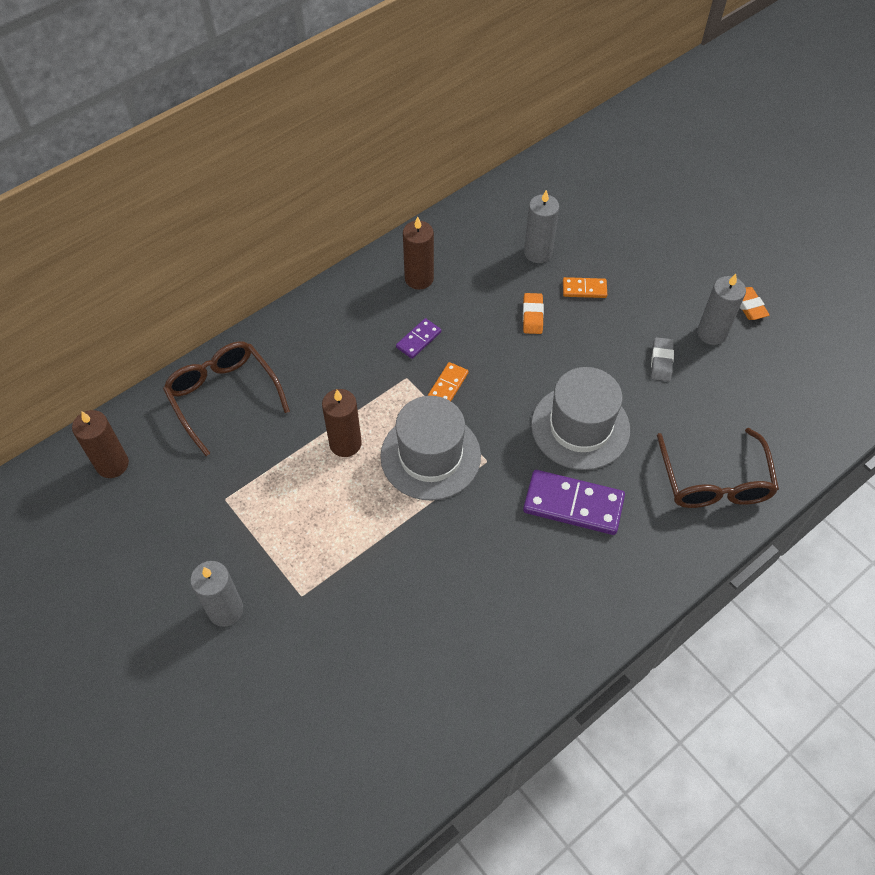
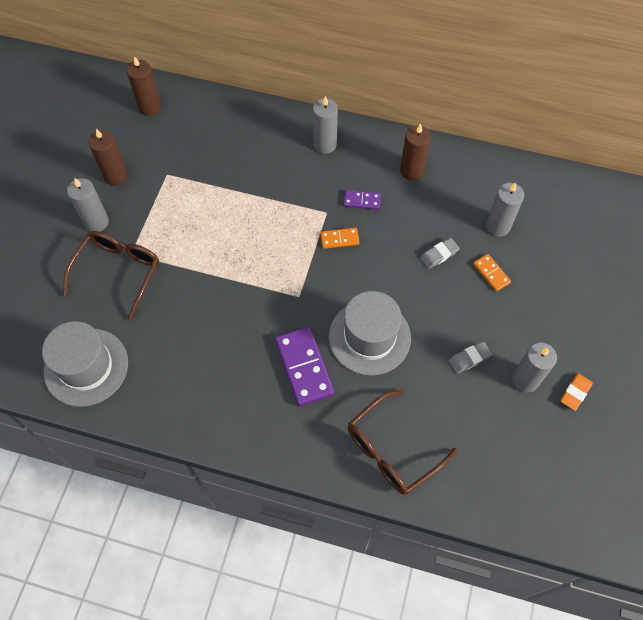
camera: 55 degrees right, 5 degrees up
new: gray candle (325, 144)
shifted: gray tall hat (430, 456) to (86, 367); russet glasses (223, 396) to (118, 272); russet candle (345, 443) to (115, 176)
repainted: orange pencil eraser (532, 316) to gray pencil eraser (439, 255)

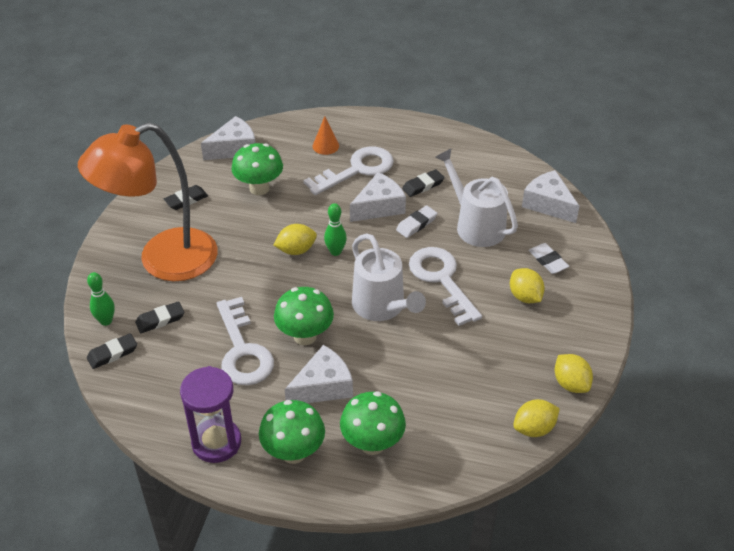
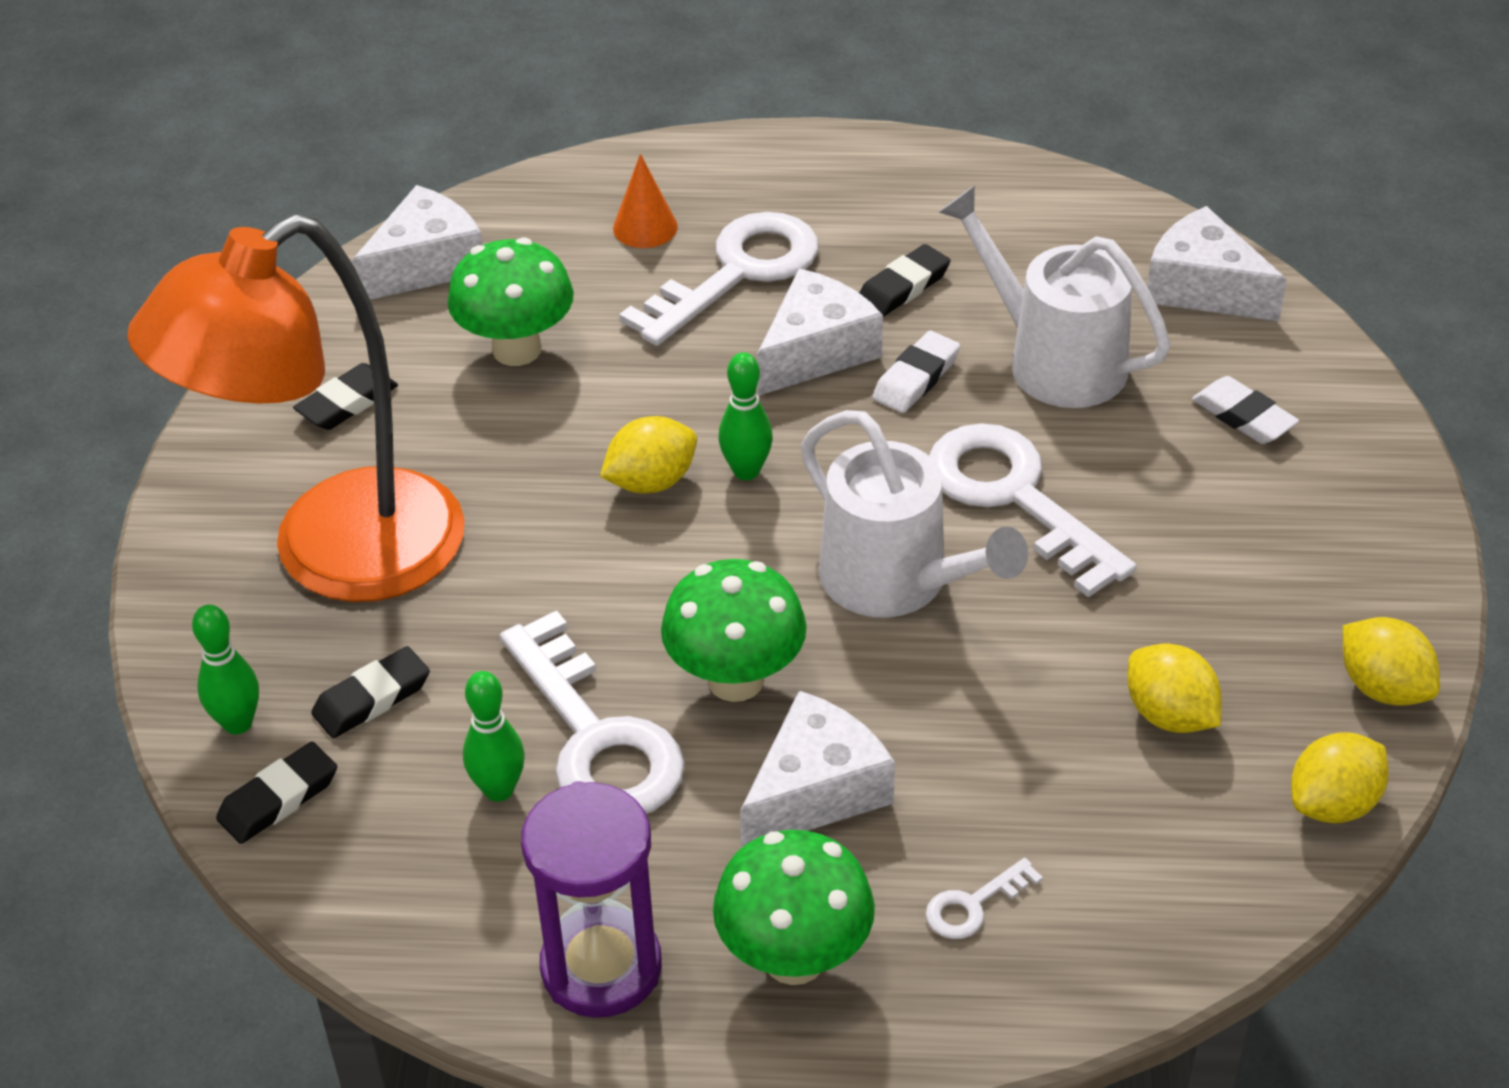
camera: 10 degrees left, 0 degrees up
new: green skittle (499, 790)
shifted: bright yellow citrus fruit (525, 297) to (1169, 715)
swapped: green toadstool (372, 444) to snow-white key (974, 905)

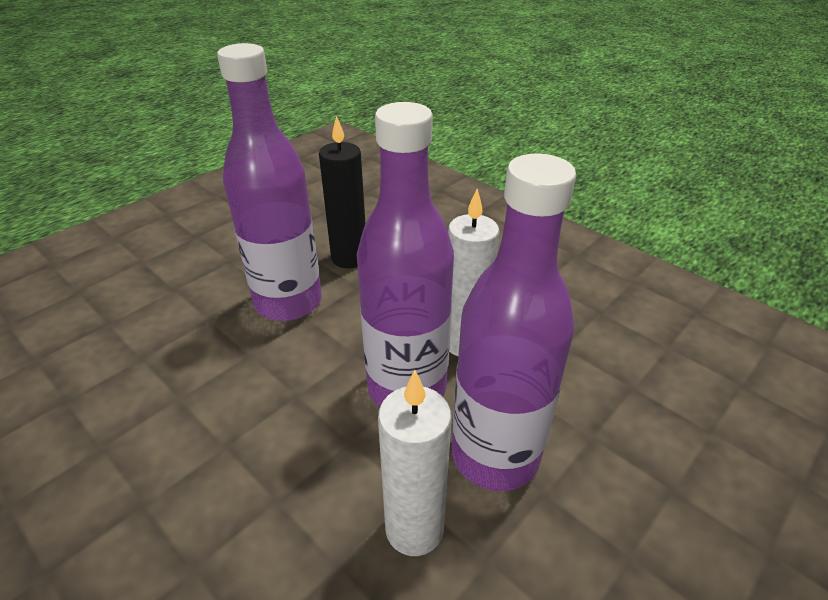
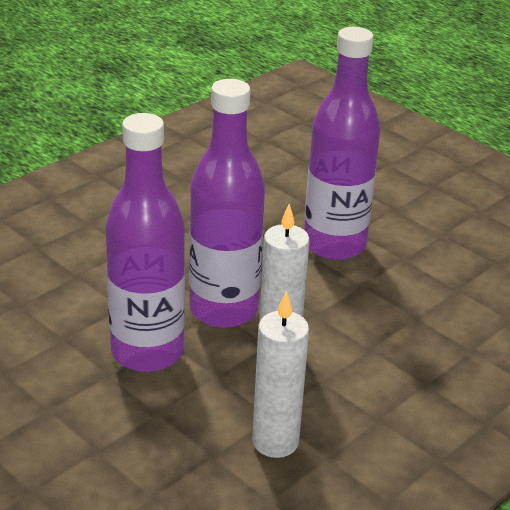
camera: 90 degrees right, 5 degrees down
gone: jet-black candle (349, 258)
shifted: snow-white candle (414, 529) to (275, 441)

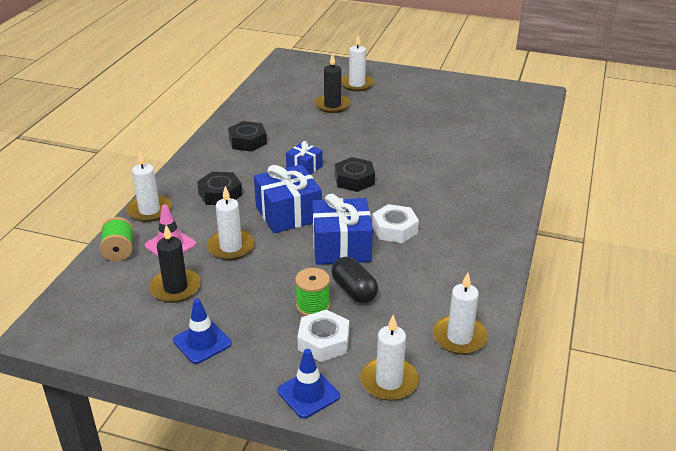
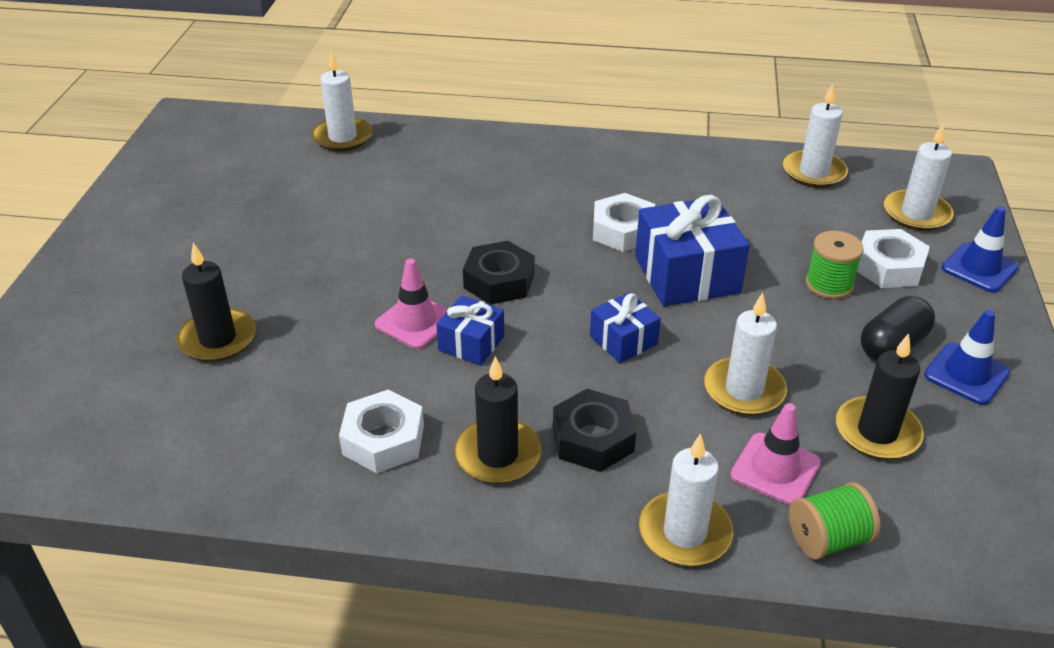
camera: 100 degrees left, 5 degrees up
new: rosy safety cone (415, 322); jet-black candle (498, 455)
shifted: snow-white candle (357, 84) to (342, 137); jet-black capsule (354, 291) to (892, 346)
repainted: jet-black hexagon nut (247, 141) to snow-white hexagon nut (383, 440)
scaled: blue wrapped gift (288, 213) = (623, 340) x0.55

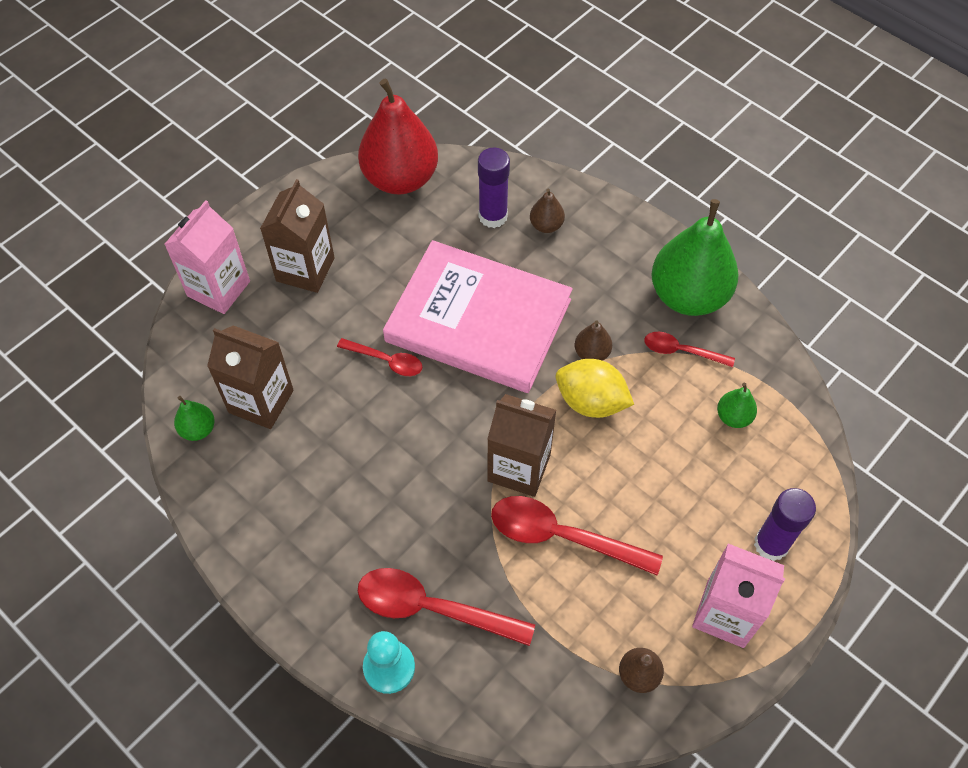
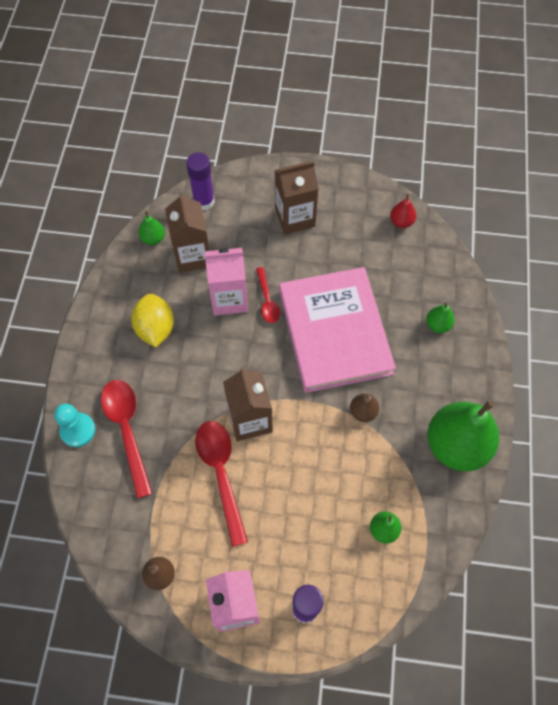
camera: 55 degrees right, 5 degrees up
gone: red spoon (681, 351)
shifted: bright yellow citrus fruit (591, 402) to (155, 329); violet glue stick (493, 216) to (204, 201); rosy milk carton (218, 289) to (229, 298)
repainted: russet pear fruit (546, 225) to green pear fruit (438, 325)
scaled: red pear fruit (400, 179) = (401, 222) x0.43

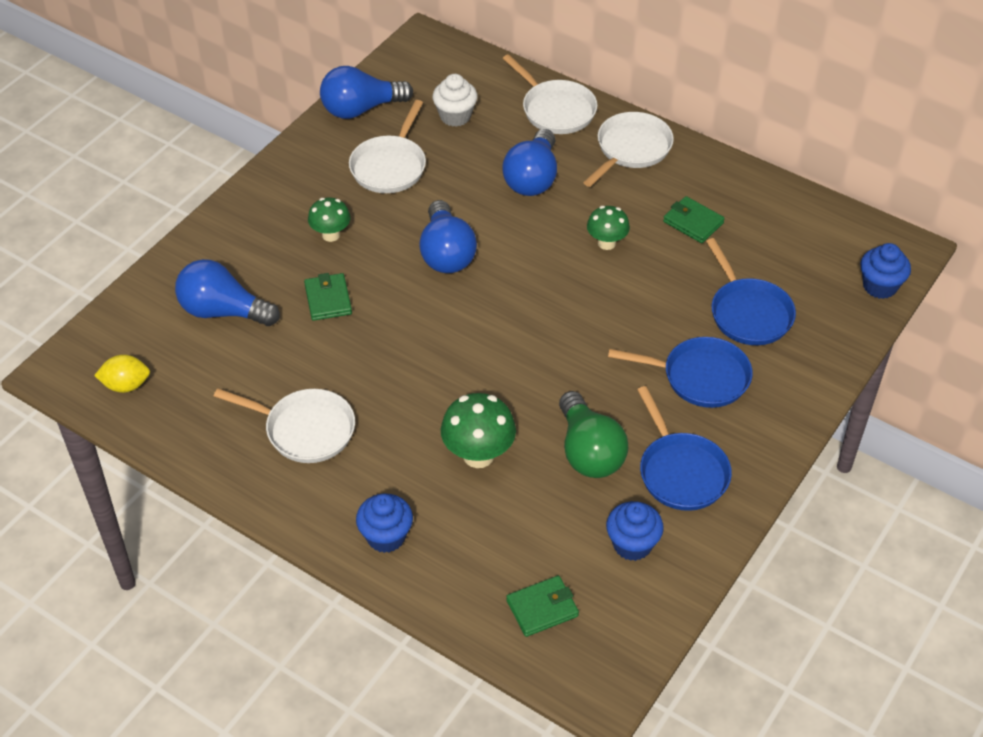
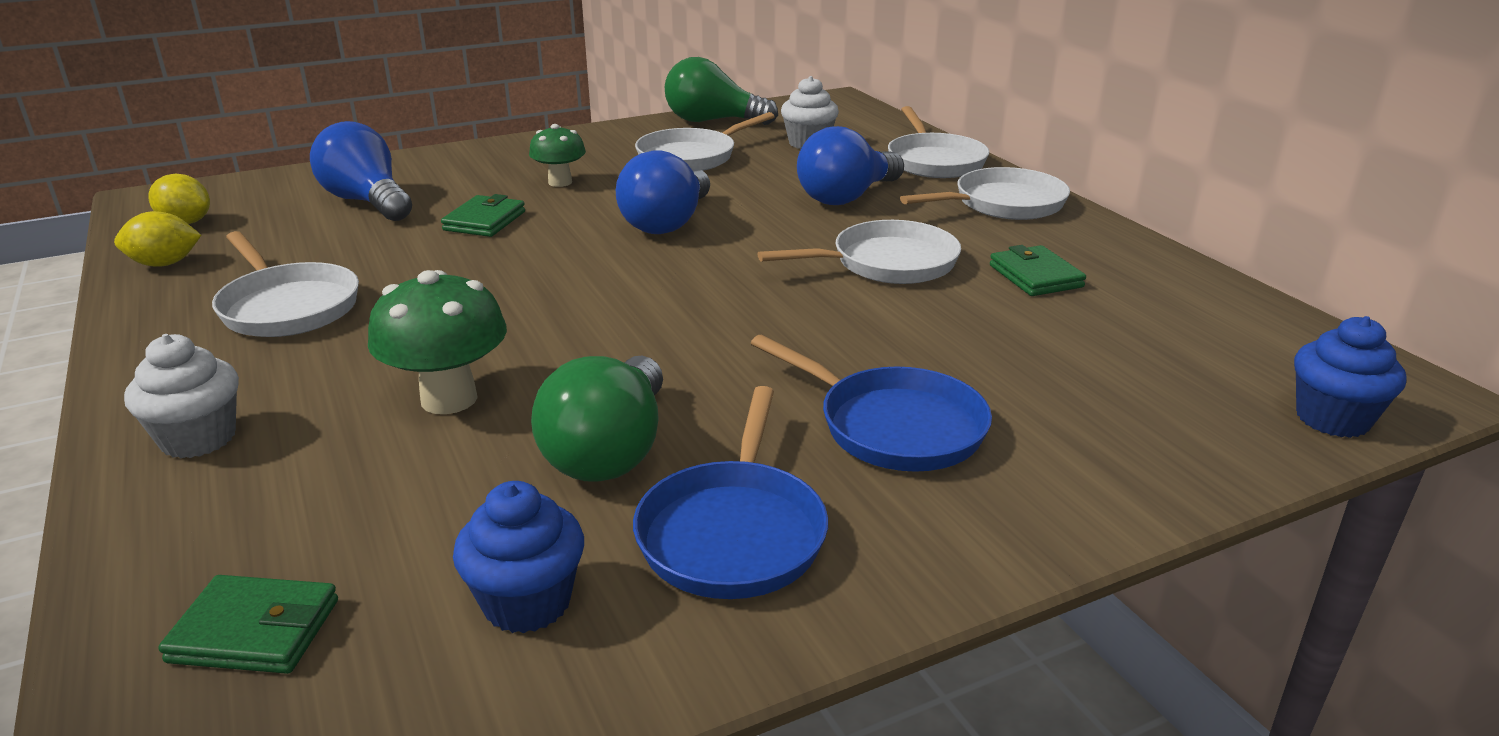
camera: 30 degrees right, 20 degrees down
gone: blue pan (748, 313)
new: bright yellow citrus fruit (165, 264)
swapped: green toadstool (606, 243) to snow-white pan (886, 263)
repainted: blue fairy cake (386, 536) to snow-white fairy cake (198, 438); blue light bulb (361, 109) to green light bulb (713, 121)

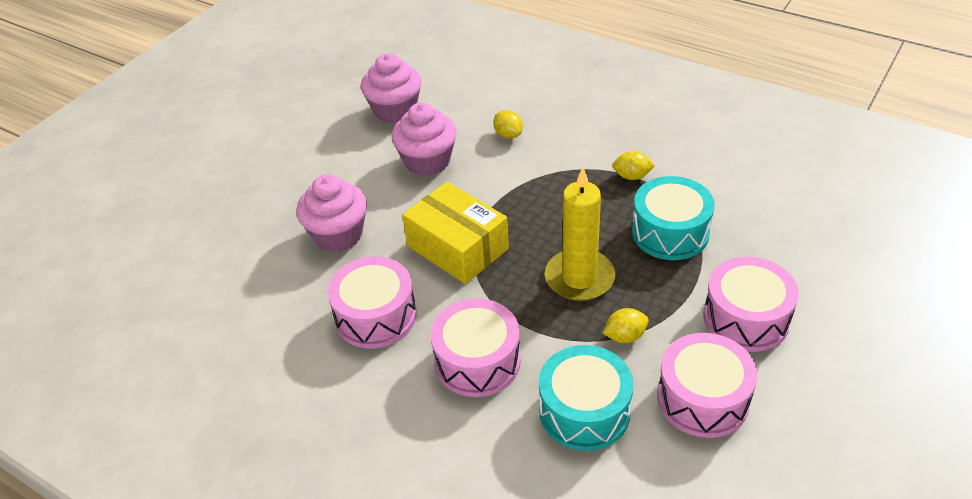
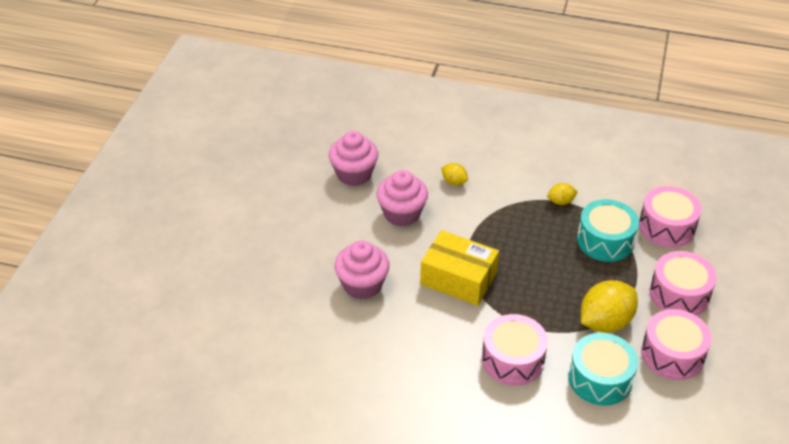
camera: 20 degrees left, 0 degrees up
gone: bright yellow candle (579, 278)
shifted: rosy drum (376, 316) to (666, 227)
scaled: bright yellow citrus fruit (625, 336) = (605, 322) x2.03

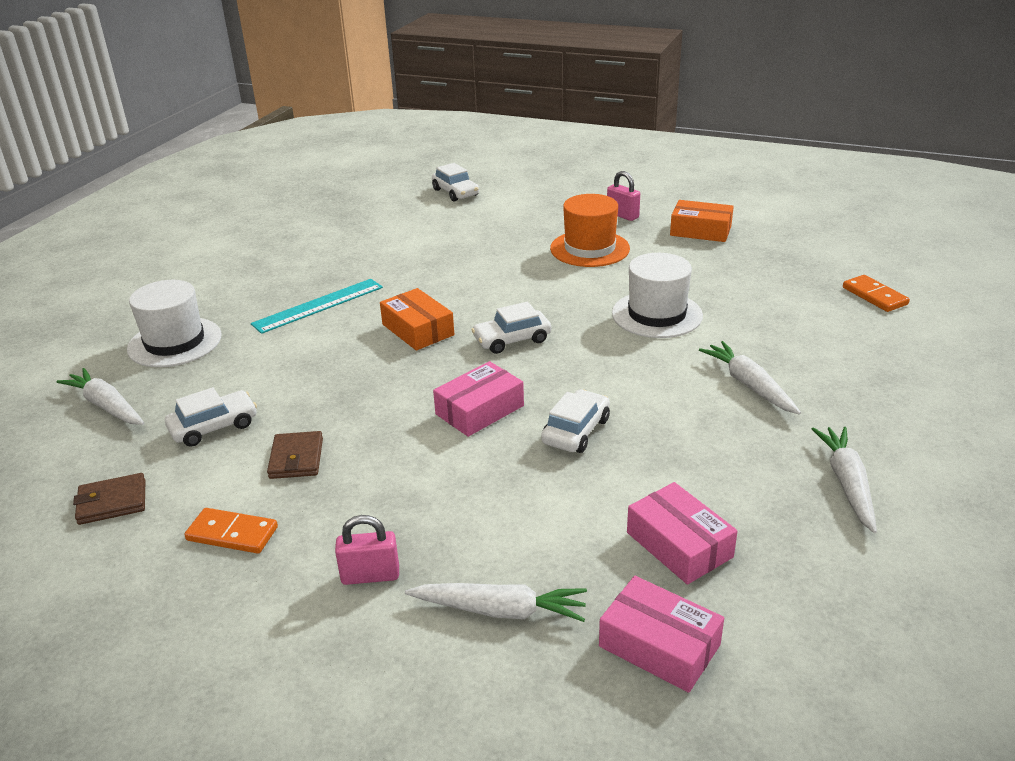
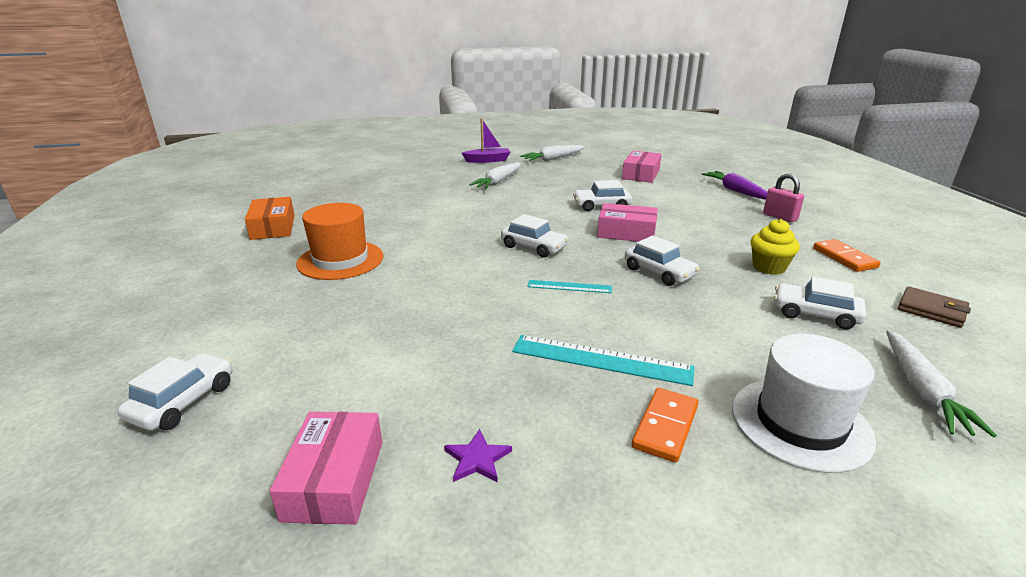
camera: 125 degrees left, 5 degrees down
gone: rosy lock (622, 215); snow-white tall hat (657, 314)
new: violet five-pointed star (477, 459); violet boat (487, 160); snow-white car (659, 272)
shifted: rosy package (659, 645) to (334, 480); orange domino piece (874, 296) to (665, 427)
swapped: orange package (418, 329) to turquoise ruler (569, 286); russet card wallet (296, 458) to bright yellow fairy cake (768, 267)
repainted: snow-white root vegetable (500, 610) to violet root vegetable (736, 191)

